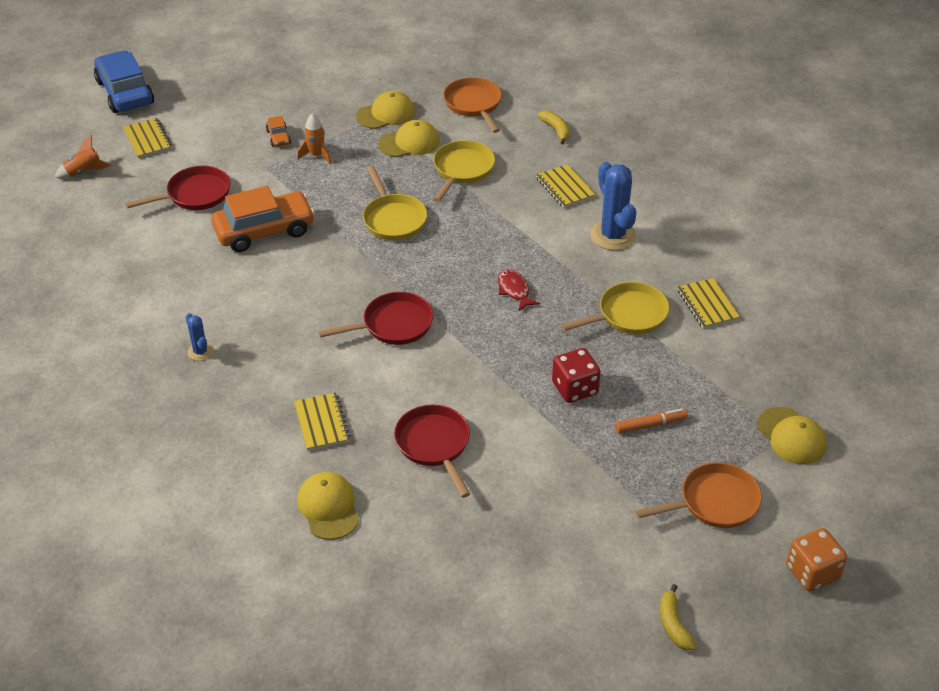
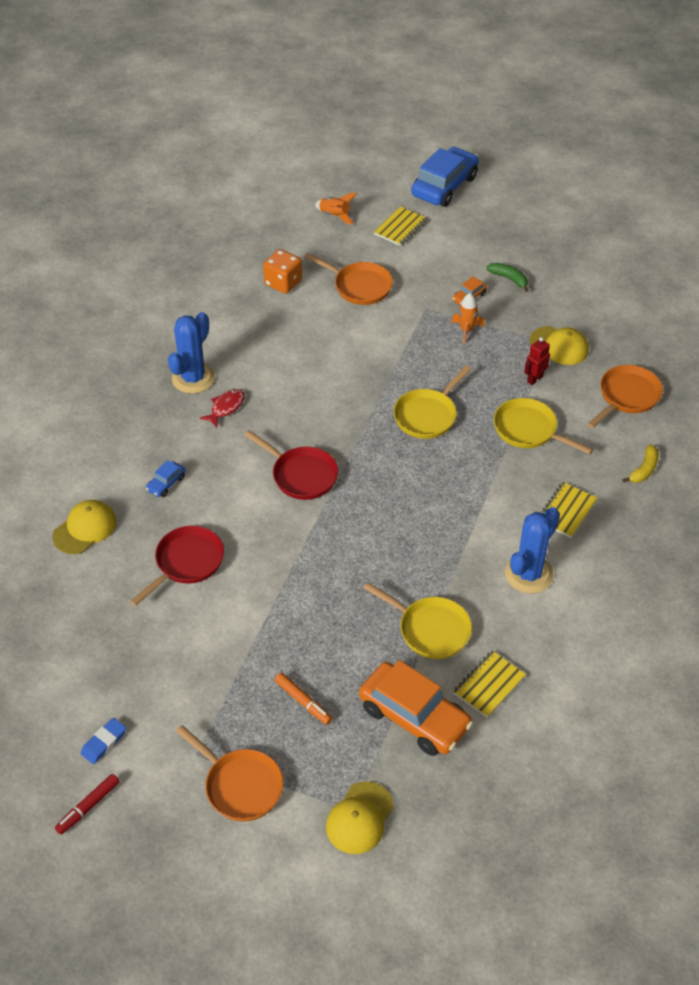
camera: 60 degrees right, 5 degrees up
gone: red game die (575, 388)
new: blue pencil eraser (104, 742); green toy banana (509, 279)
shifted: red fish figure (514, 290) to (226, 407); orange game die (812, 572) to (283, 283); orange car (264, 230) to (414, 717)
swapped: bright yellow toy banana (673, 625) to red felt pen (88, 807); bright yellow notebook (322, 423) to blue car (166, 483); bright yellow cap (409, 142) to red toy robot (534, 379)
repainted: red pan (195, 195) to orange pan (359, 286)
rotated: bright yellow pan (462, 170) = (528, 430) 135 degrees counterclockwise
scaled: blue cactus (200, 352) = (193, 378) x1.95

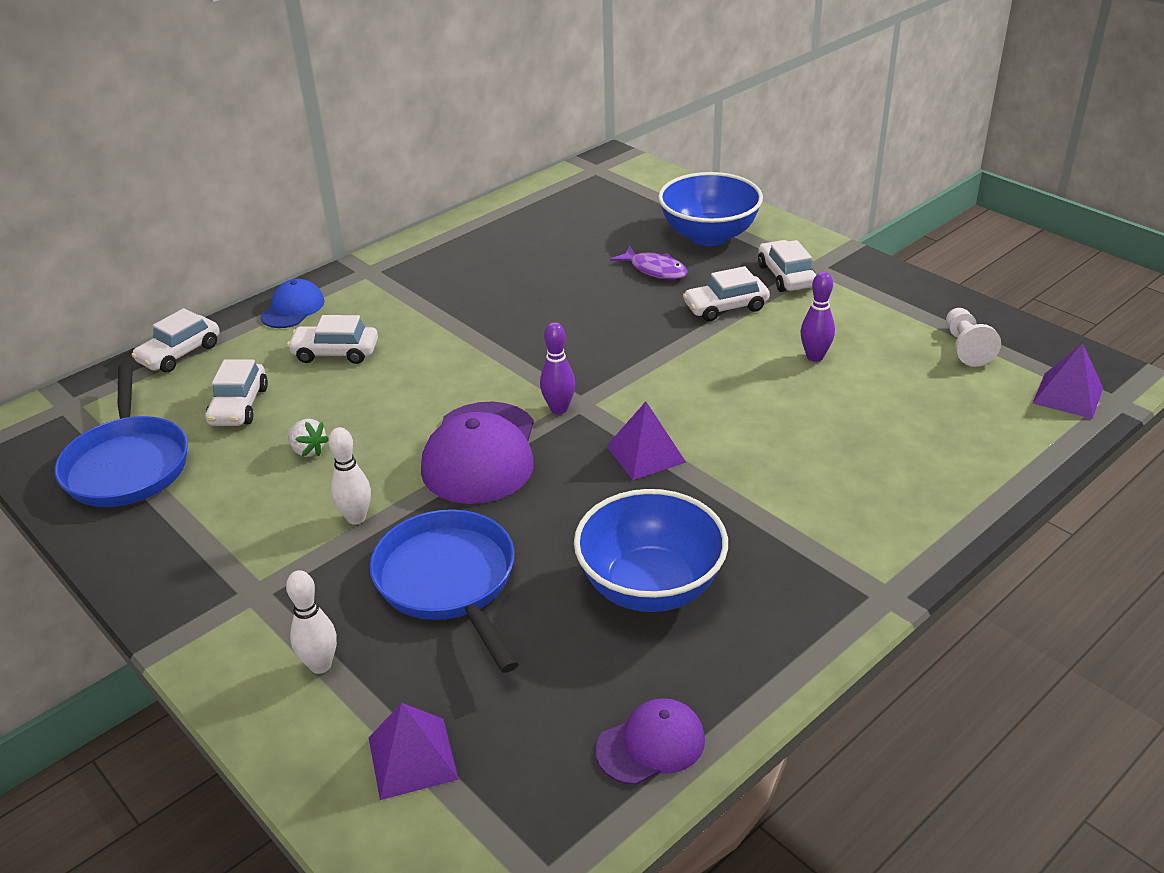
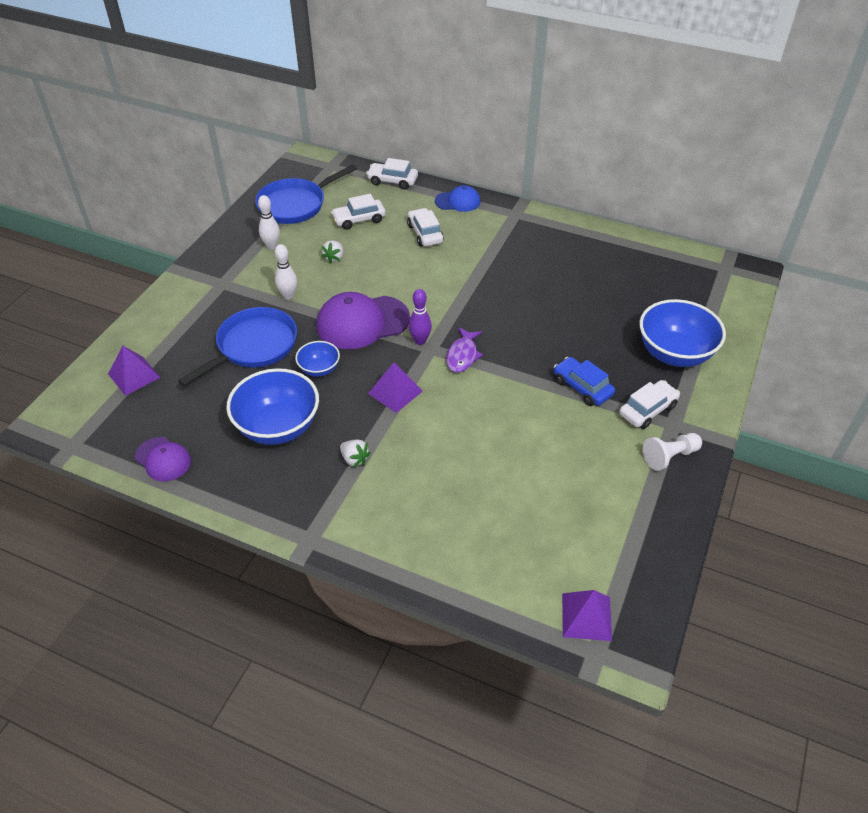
camera: 65 degrees right, 10 degrees up
gone: violet skittle (815, 357)
new: blue deep dish (319, 369); snow-white toy strawberry (354, 459)
shifted: snow-white skittle (320, 665) to (272, 246); violet fish figure (655, 270) to (462, 355); snow-white chess pawn (966, 348) to (669, 456)
repainted: snow-white car (725, 307) to blue car (582, 387)

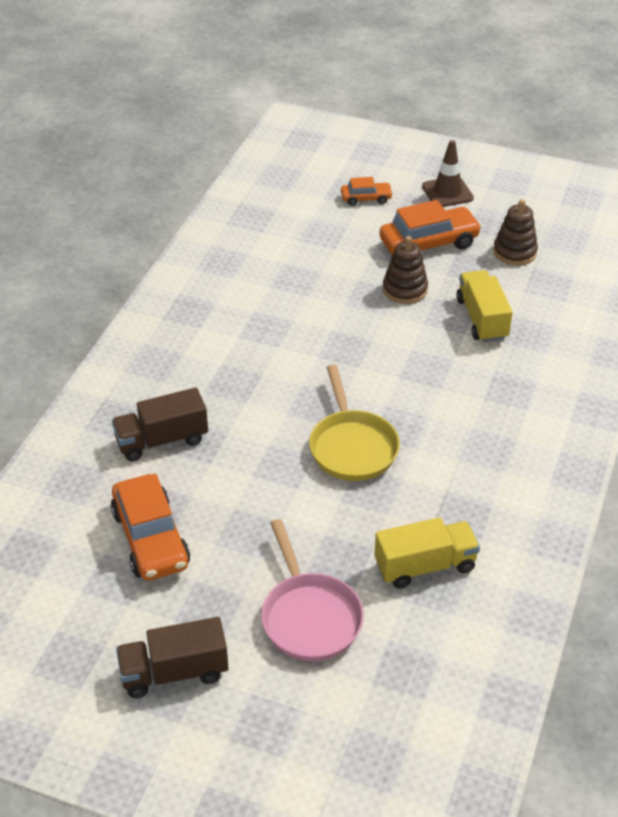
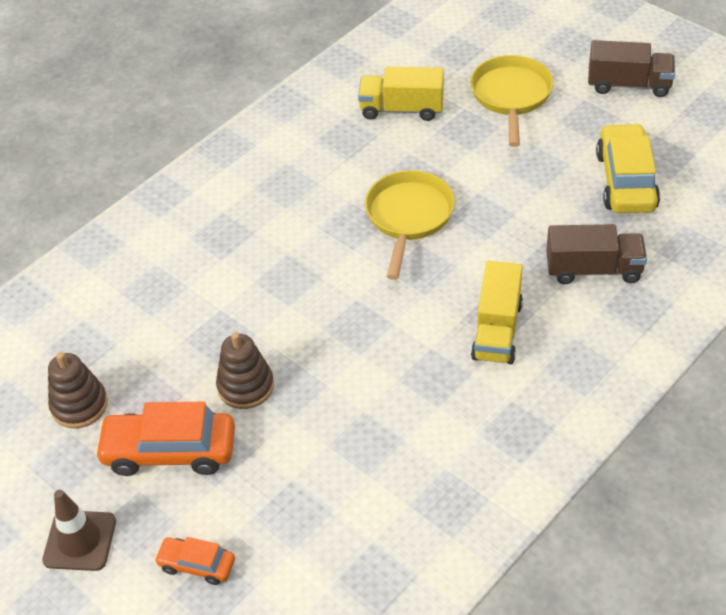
camera: 155 degrees left, 5 degrees up
shifted: bright yellow lorry (482, 319) to (497, 330)
repainted: rosy pan (309, 617) to bright yellow pan (511, 96); orange car (151, 539) to bright yellow car (625, 181)

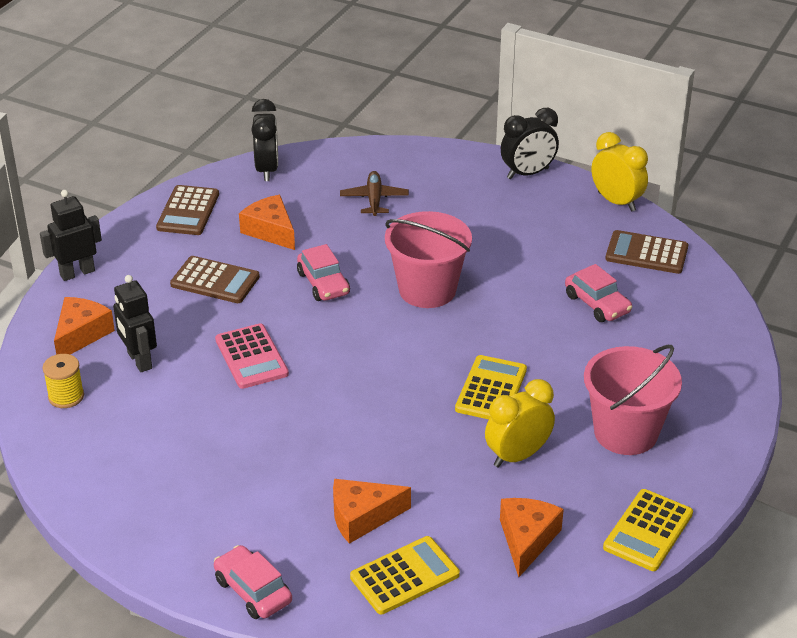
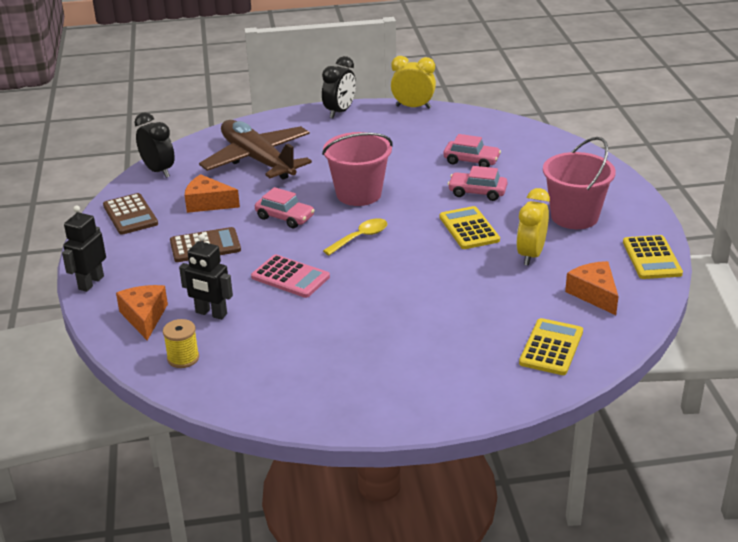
camera: 35 degrees left, 5 degrees down
gone: orange piece of cheese (362, 517); russet adding machine (646, 253)
new: bright yellow spoon (360, 238)
shifted: rosy car (253, 591) to (477, 192)
scaled: russet plane (374, 199) = (257, 160) x2.19

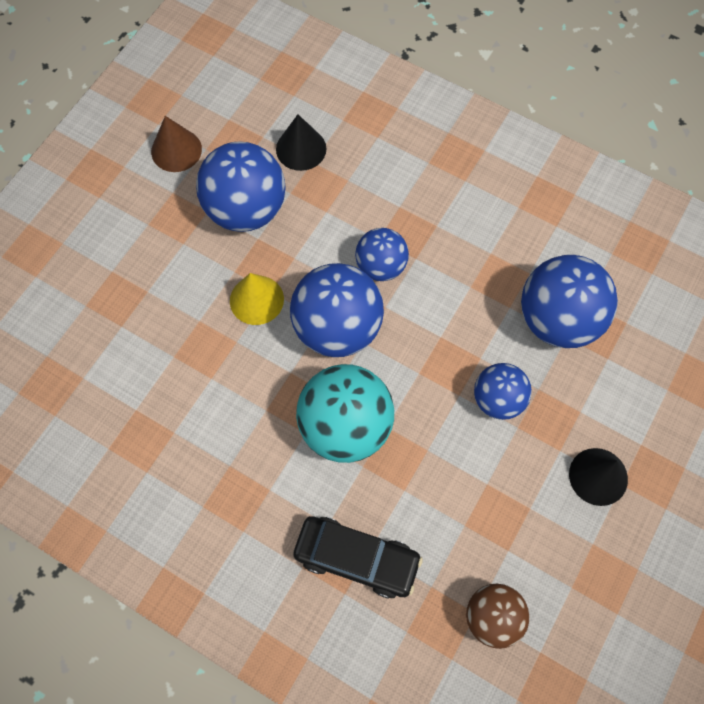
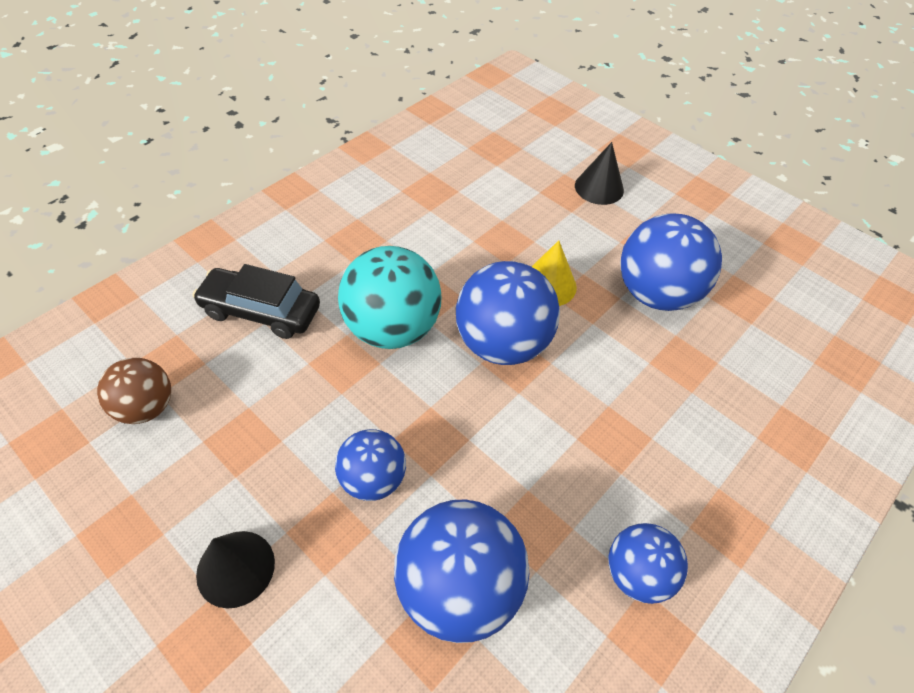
camera: 100 degrees right, 15 degrees down
gone: russet cone (176, 150)
shifted: jet-black cone (301, 149) to (599, 188); blue play ball (381, 266) to (637, 574)
rotated: jet-black car (357, 559) = (261, 311) 75 degrees clockwise

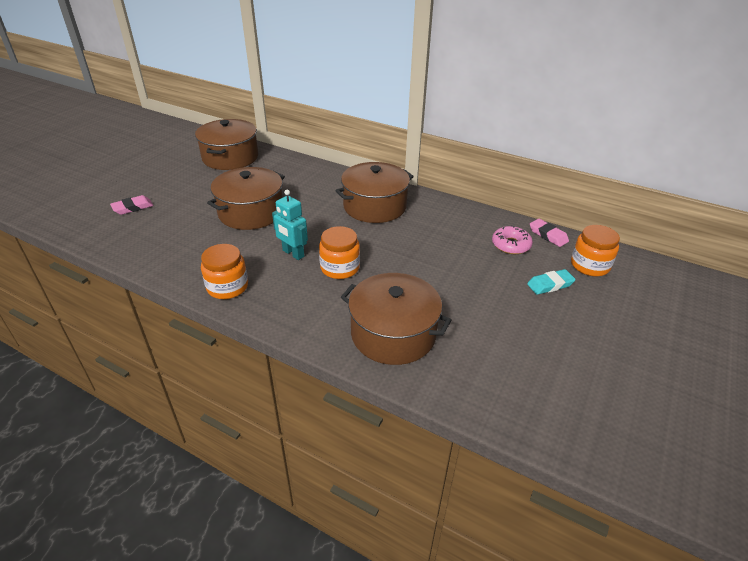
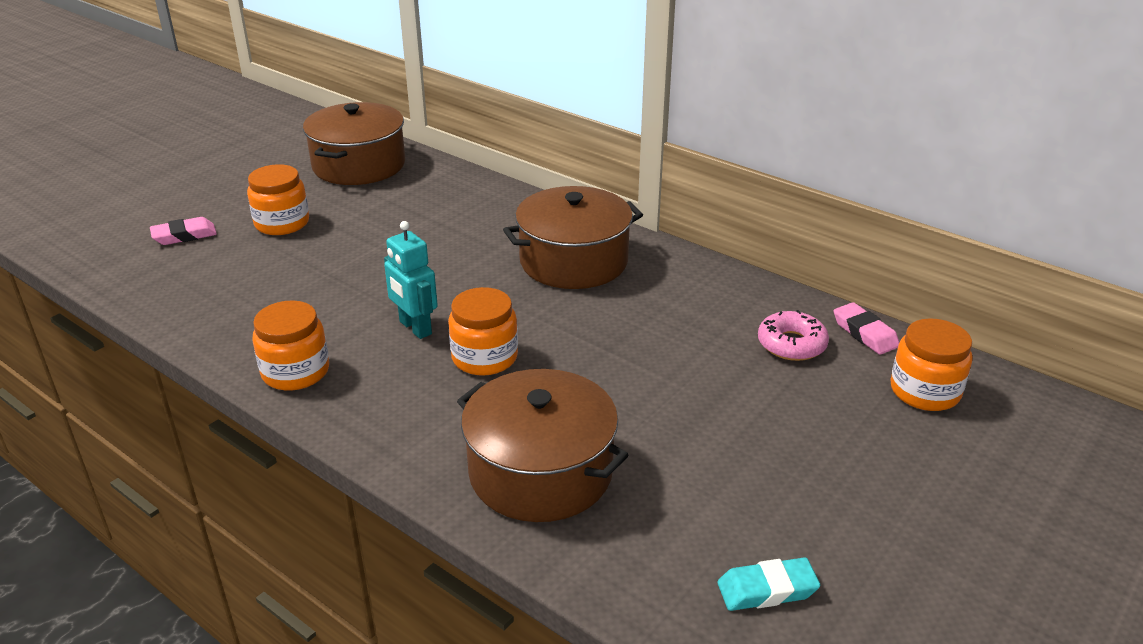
camera: 10 degrees right, 5 degrees down
gone: russet pot (251, 212)
new: orange preserve jar (282, 223)
shifted: turquoise pencil eraser (550, 285) to (767, 590)

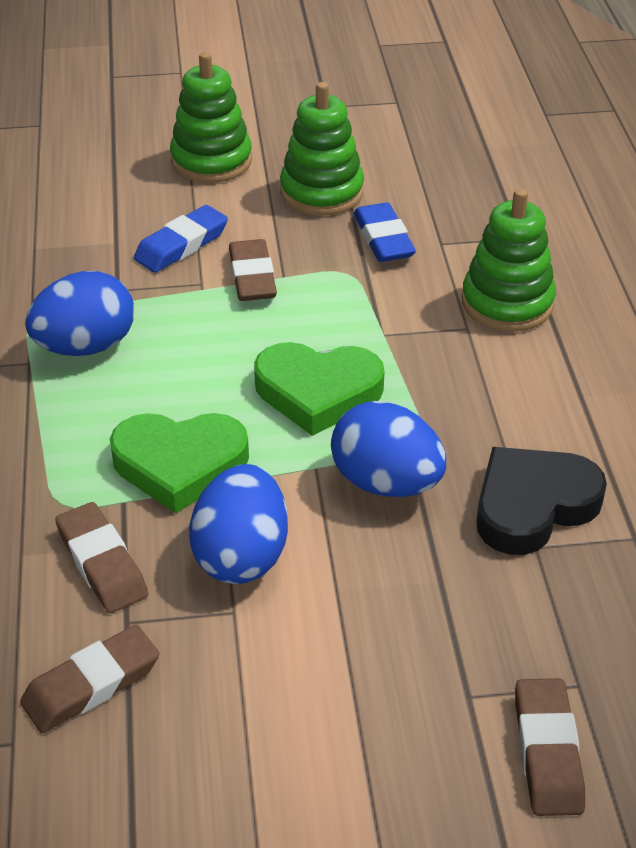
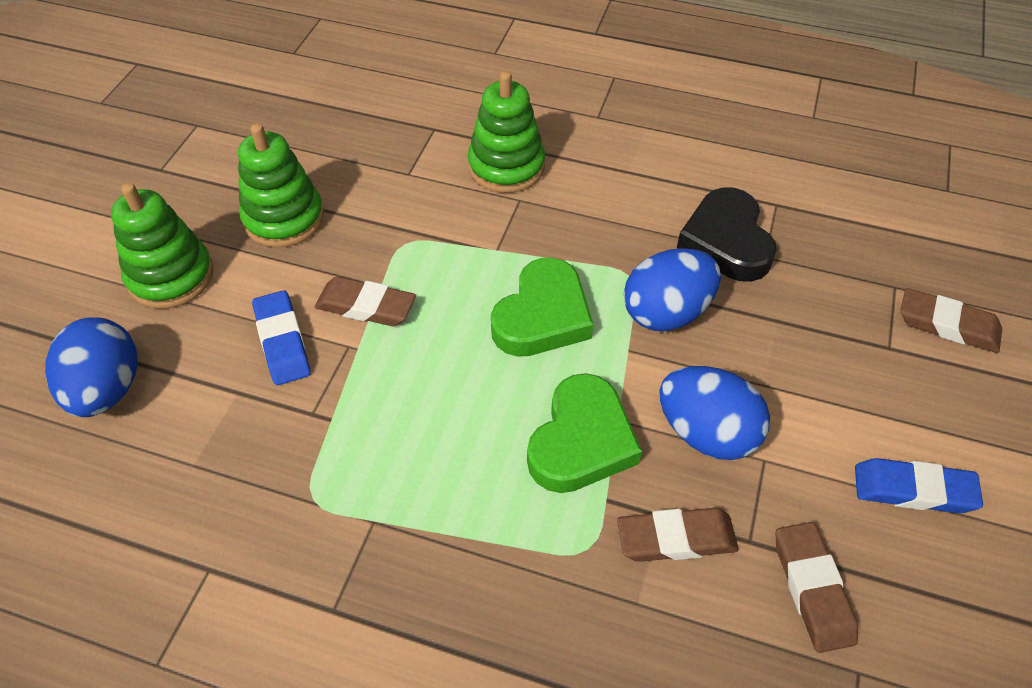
camera: 65 degrees left, 10 degrees up
shifted: blue egg shape (86, 346) to (107, 389); blue pencil eraser (383, 239) to (913, 490)

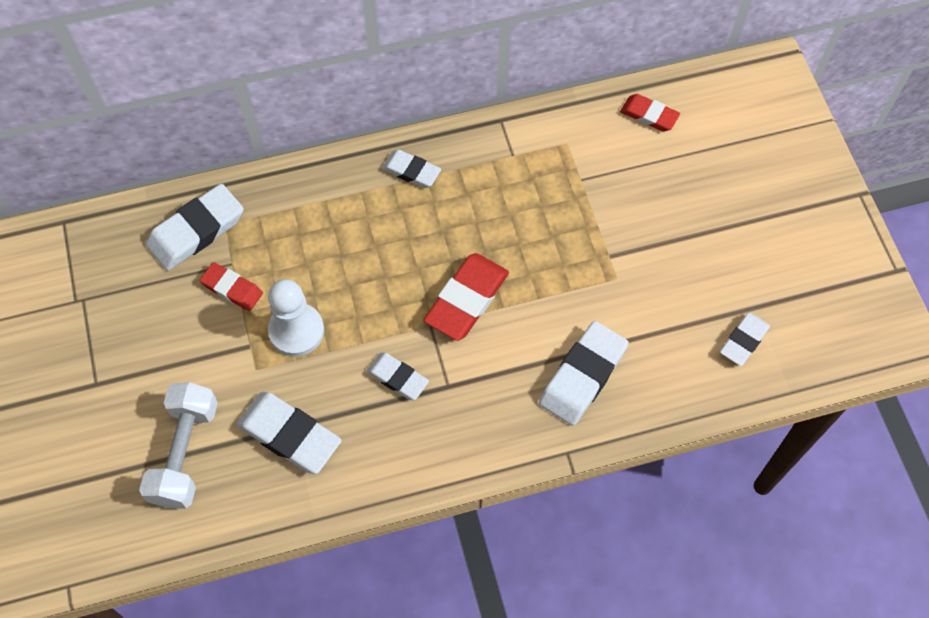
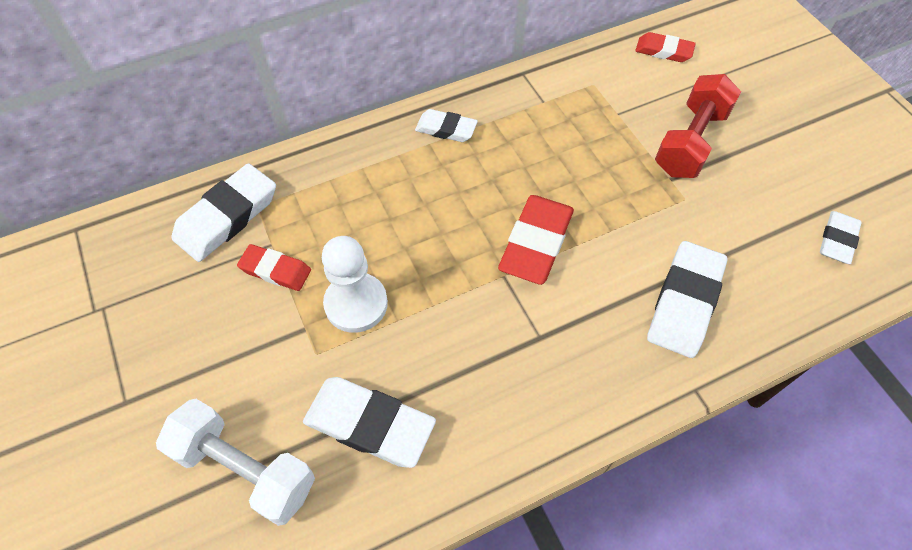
camera: 10 degrees left, 5 degrees down
gone: snow-white pencil eraser (397, 378)
new: red dumbbell (690, 142)
rotated: snow-white dumbbell (185, 453) = (245, 468) 60 degrees counterclockwise

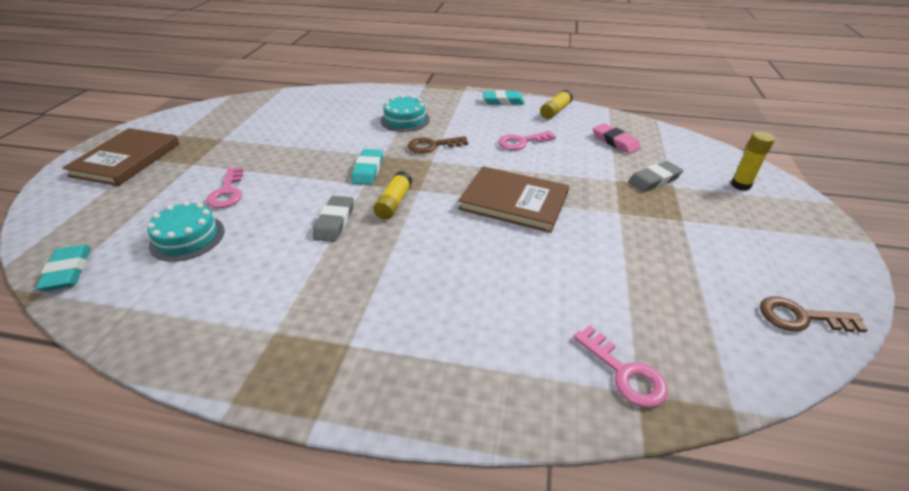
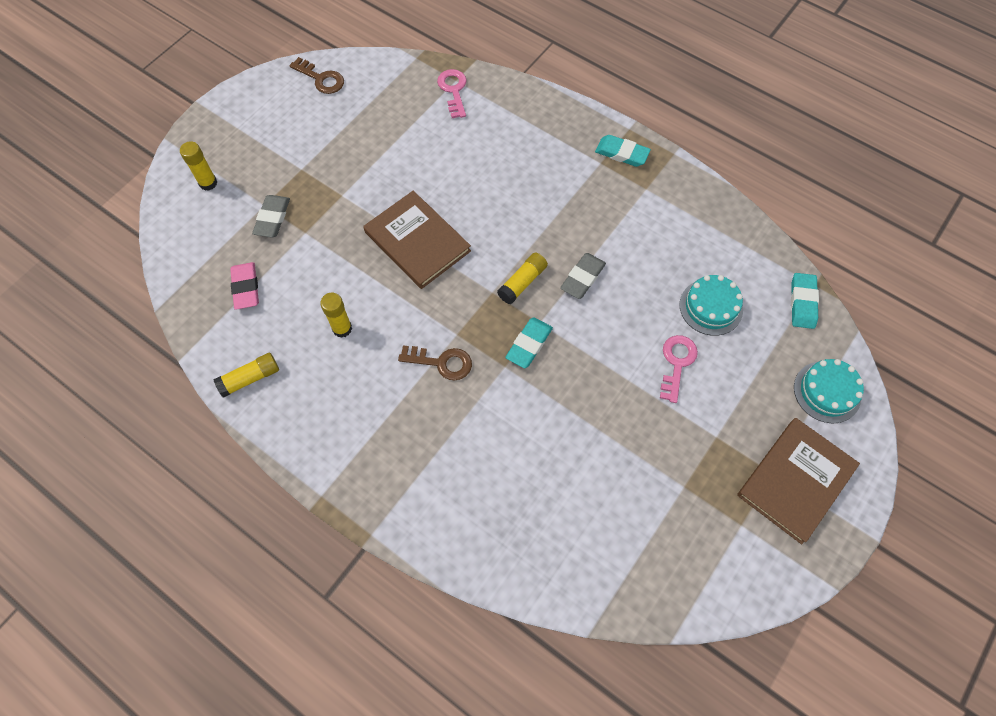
camera: 155 degrees left, 25 degrees up
shifted: turquoise pencil eraser (503, 101) to (622, 153); turquoise layer cake (405, 120) to (827, 392)
swapped: rosy key (521, 142) to bright yellow glue stick (342, 328)
rotated: gray pencil eraser (654, 180) = (272, 218) 75 degrees counterclockwise

